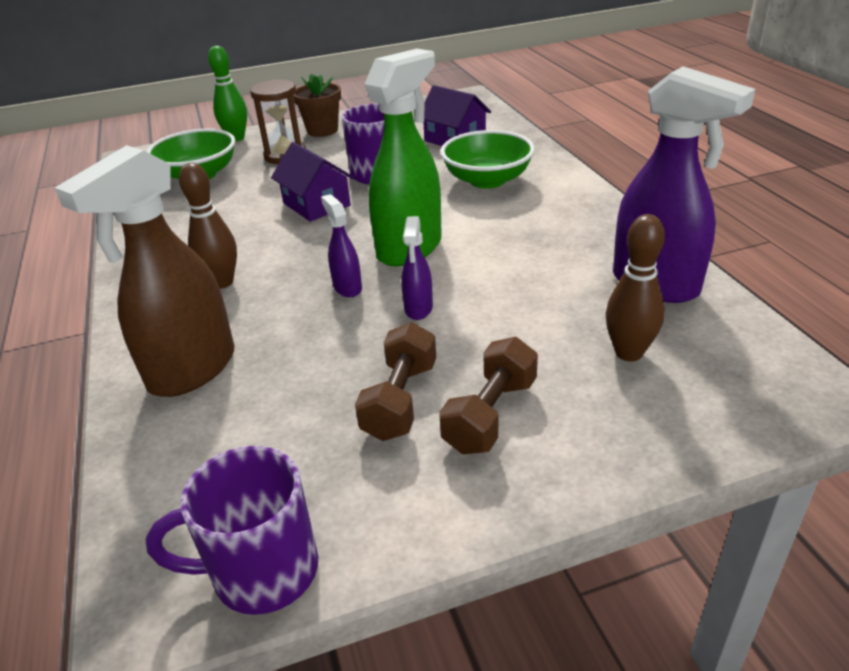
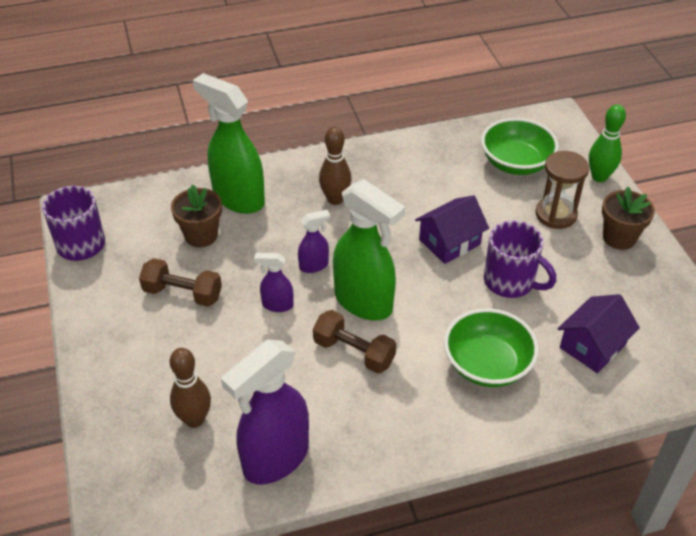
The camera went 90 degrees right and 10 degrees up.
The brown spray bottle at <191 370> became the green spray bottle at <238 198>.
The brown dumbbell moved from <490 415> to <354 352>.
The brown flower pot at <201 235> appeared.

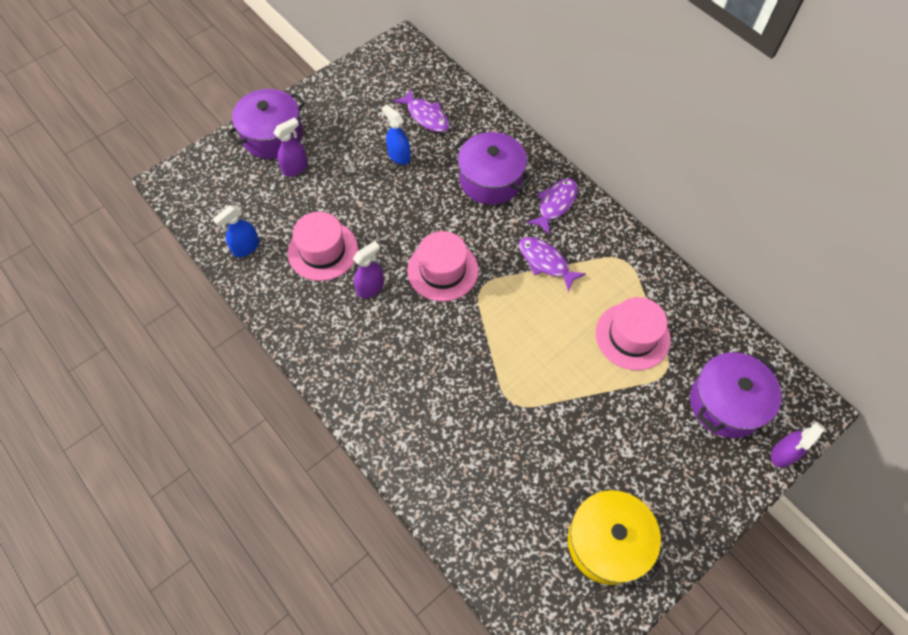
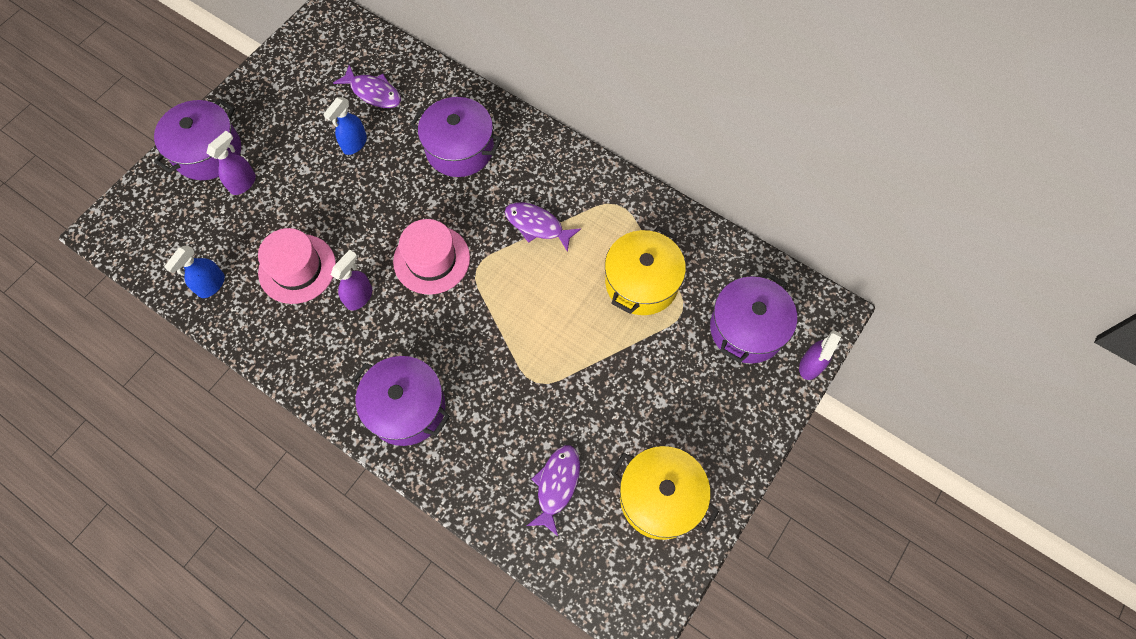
The camera went 15 degrees left and 5 degrees up.
The blue spray bottle at <399 156> turned 90 degrees counterclockwise.
The purple fish moved from <555 204> to <556 485>.
The pink hat at <632 336> was replaced by the yellow pot at <641 282>.
The purple pot at <406 408> appeared.

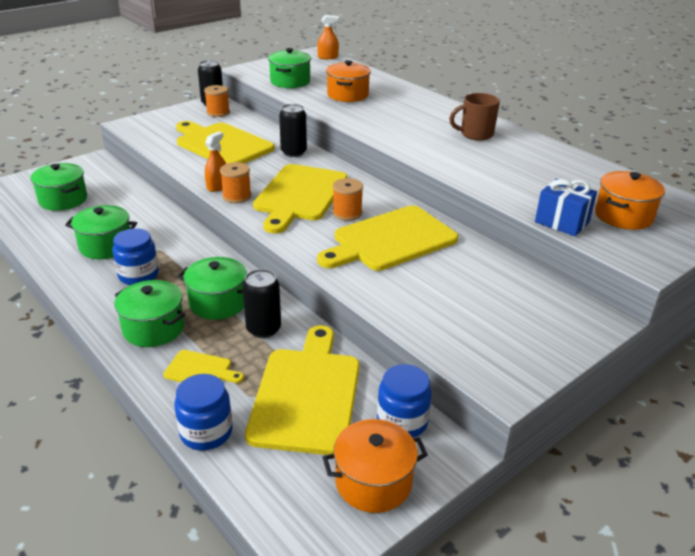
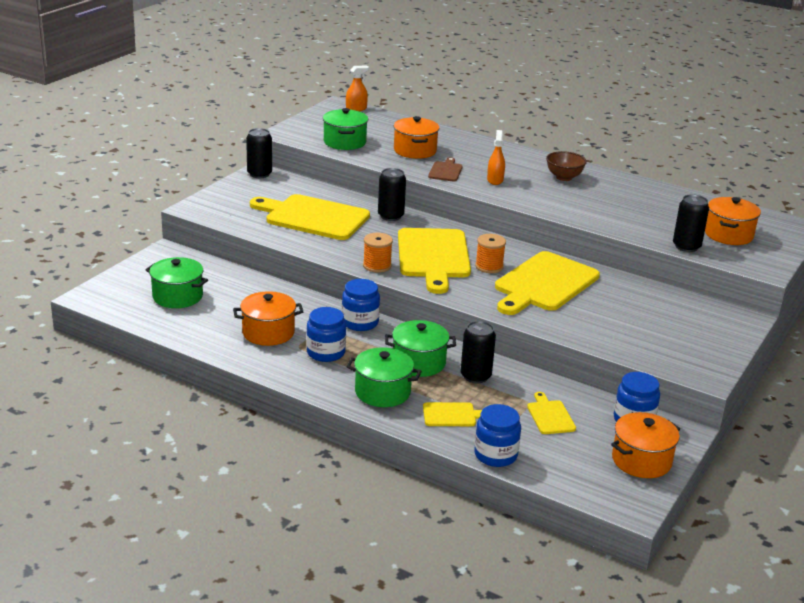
The camera went 20 degrees left and 5 degrees down.
The orange spool at <218 112> disappeared.
The brown mug at <475 134> was replaced by the brown bowl at <564 177>.
The orange spray bottle moved from <217 186> to <495 180>.
The blue gift at <562 222> was replaced by the black can at <686 246>.
The green pot at <106 246> became the orange pot at <268 332>.
The yellow cutting board at <307 394> changed to 0.46 times the size.
The brown cutting board at <446 171> appeared.
The blue jar at <360 322> appeared.

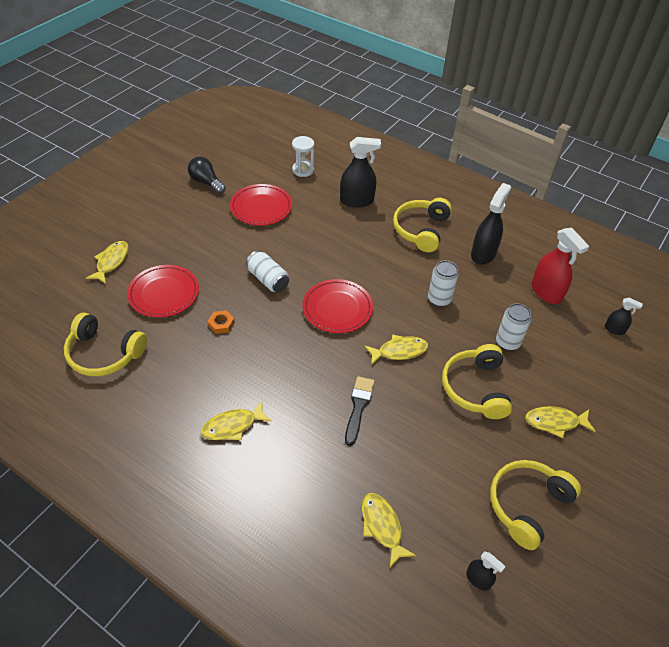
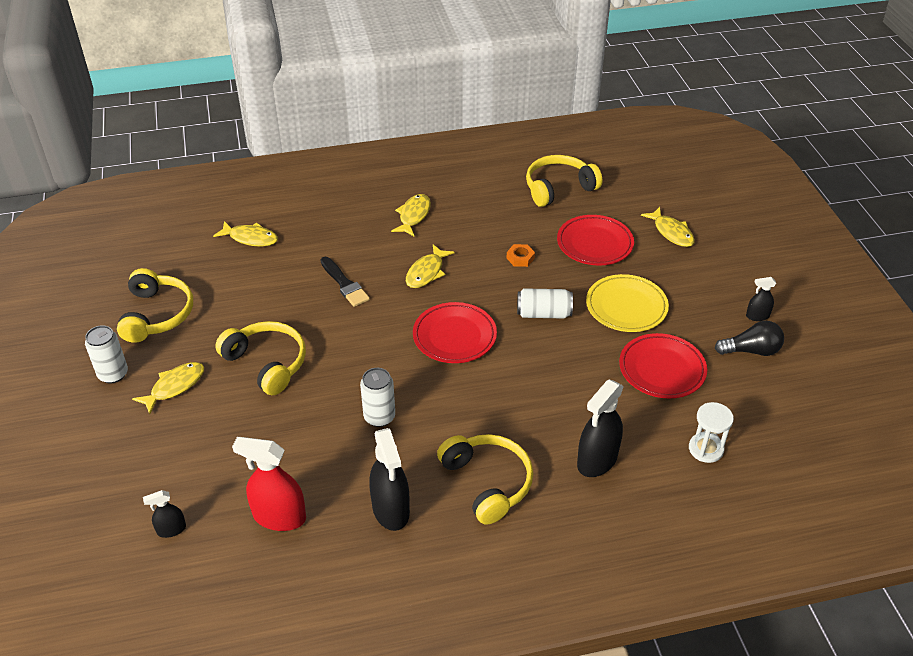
The camera went 135 degrees right and 5 degrees down.
The white can moved from <507 342> to <113 374>.
The yellow fish moved from <399 351> to <426 272>.
The black spray bottle moved from <478 579> to <757 316>.
The yellow plate at <626 307> appeared.

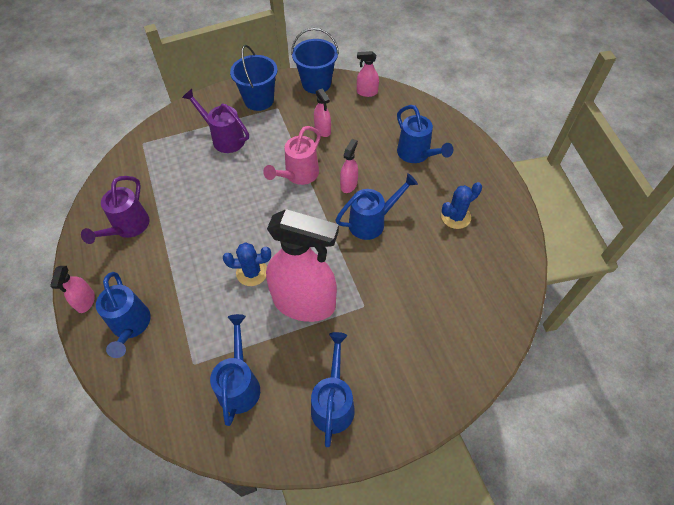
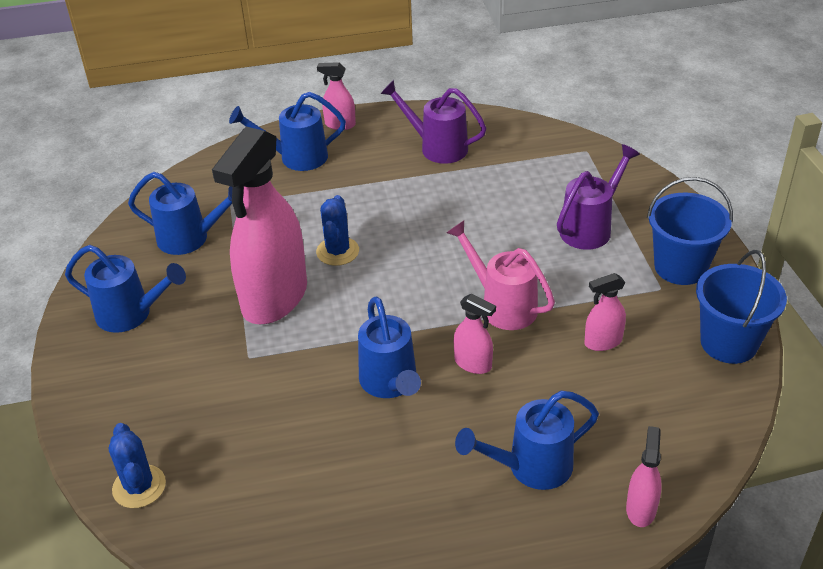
The camera went 100 degrees right and 15 degrees down.
The pink spray bottle moved from <367 92> to <641 509>.
The blue cactus moved from <455 217> to <139 486>.

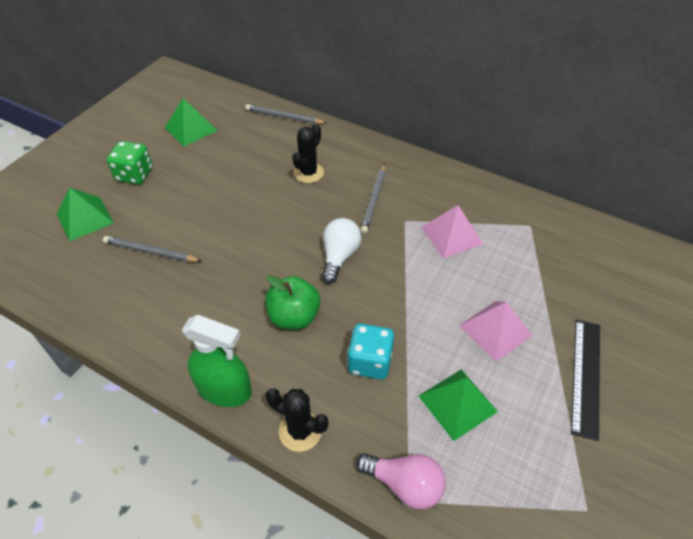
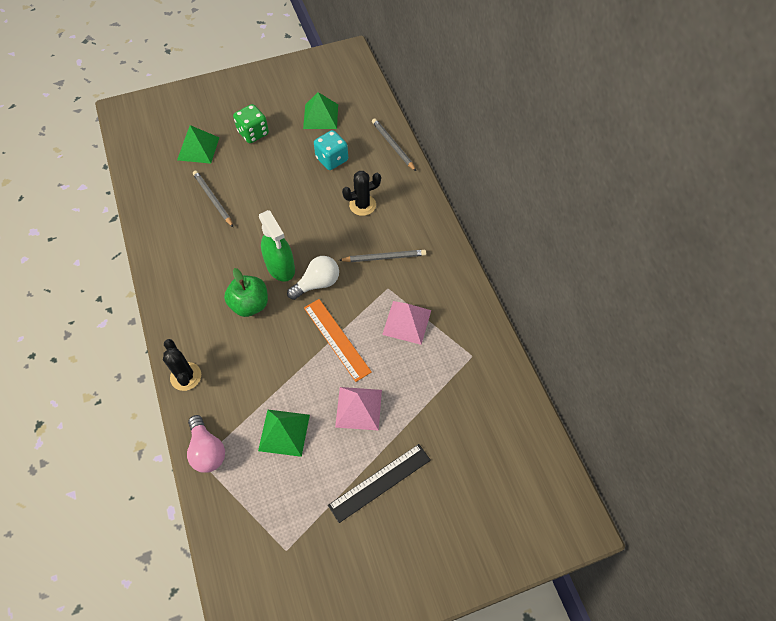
The camera went 40 degrees right and 10 degrees up.
The grey pencil at <374 200> turned 150 degrees counterclockwise.
The green spray bottle moved from <224 389> to <280 267>.
The turquoise dice moved from <370 362> to <332 159>.
The orange ruler at <336 339> appeared.

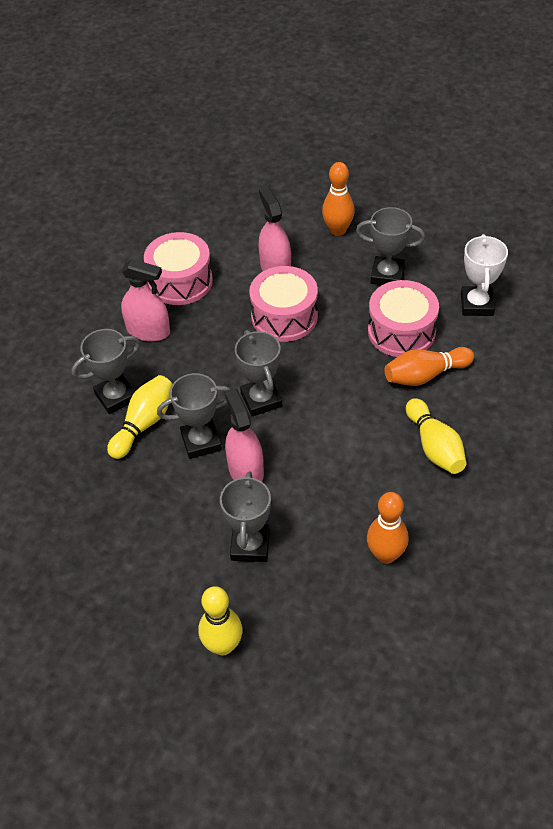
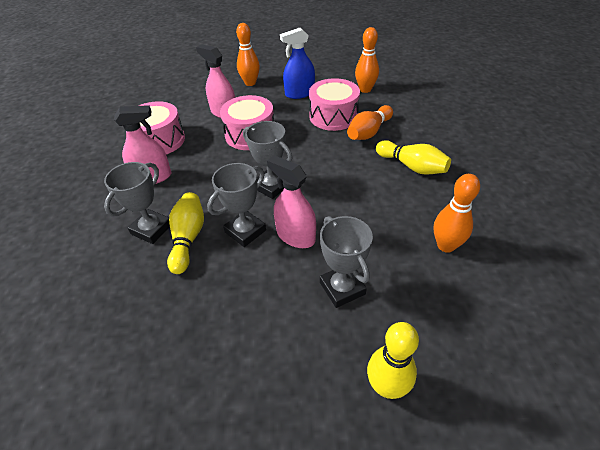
The camera went 30 degrees left and 5 degrees down.
The grey trophy at <387 275> was replaced by the blue spray bottle at <299 93>.
The white trophy at <477 304> was replaced by the orange bowling pin at <365 89>.

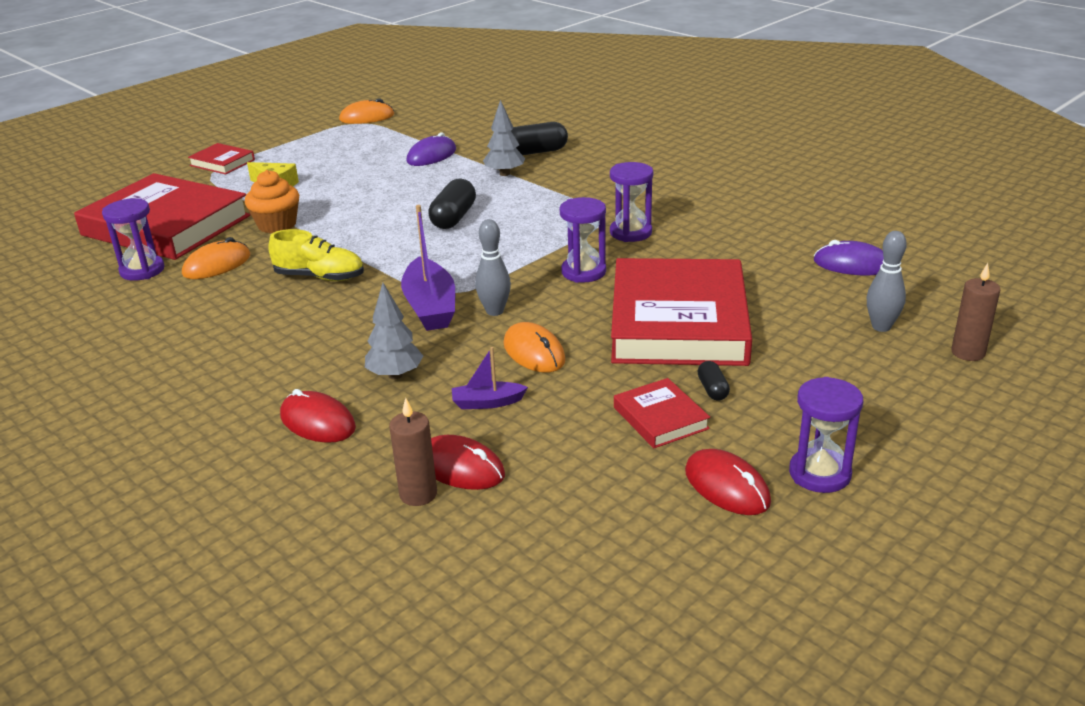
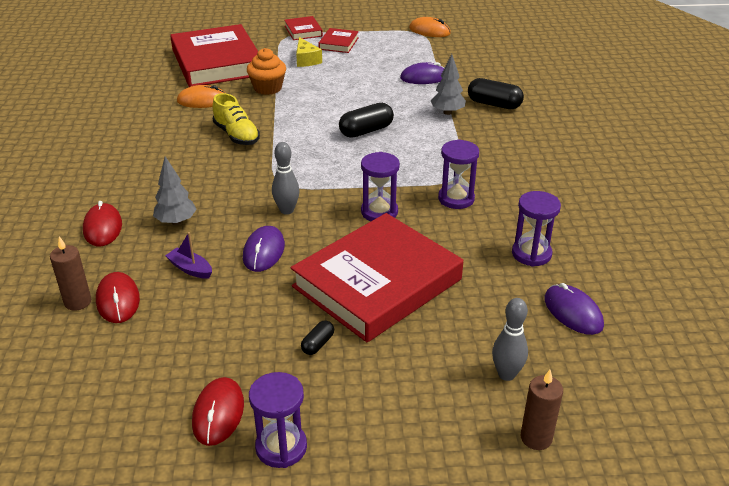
The camera went 40 degrees right and 5 degrees up.
The purple hourglass moved from <142 270> to <531 254>.
The purple boat at <430 307> disappeared.
The orange mouse at <534 352> became the purple mouse at <264 251>.
The red book moved from <660 418> to <338 43>.

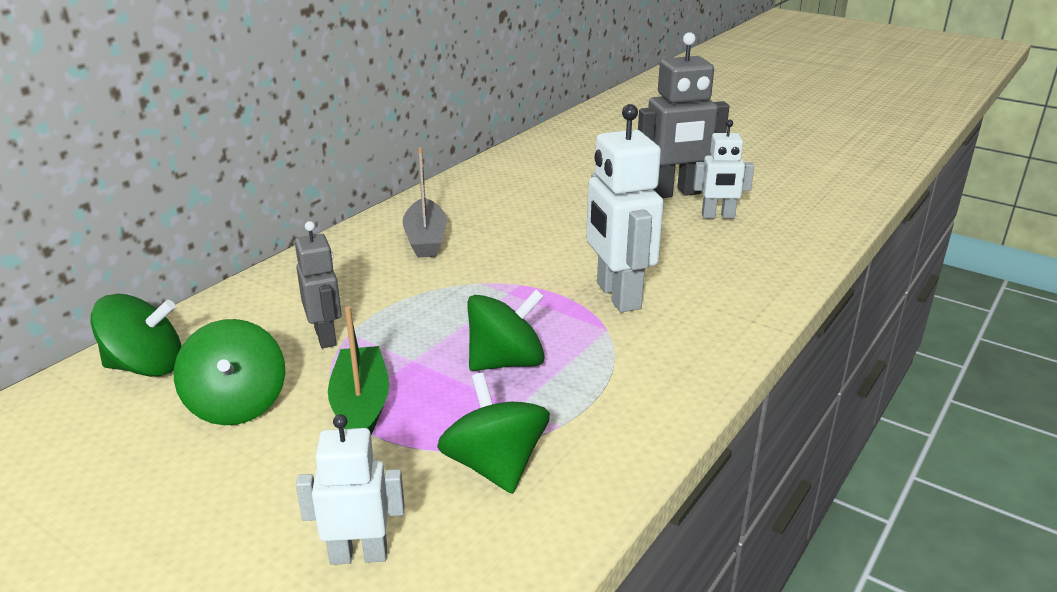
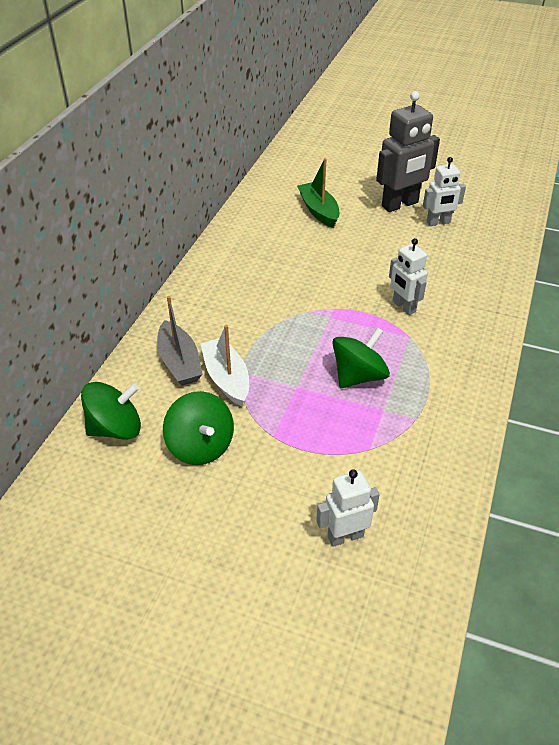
The camera went 15 degrees left and 15 degrees up.
The white robot at <617 296> changed to 0.60 times the size.
The grey boat moved from <426 239> to <179 362>.
The grey robot at <326 337> was replaced by the white boat at <226 378>.
The green boat moved from <361 406> to <318 211>.
The green spinning top at <495 466> disappeared.

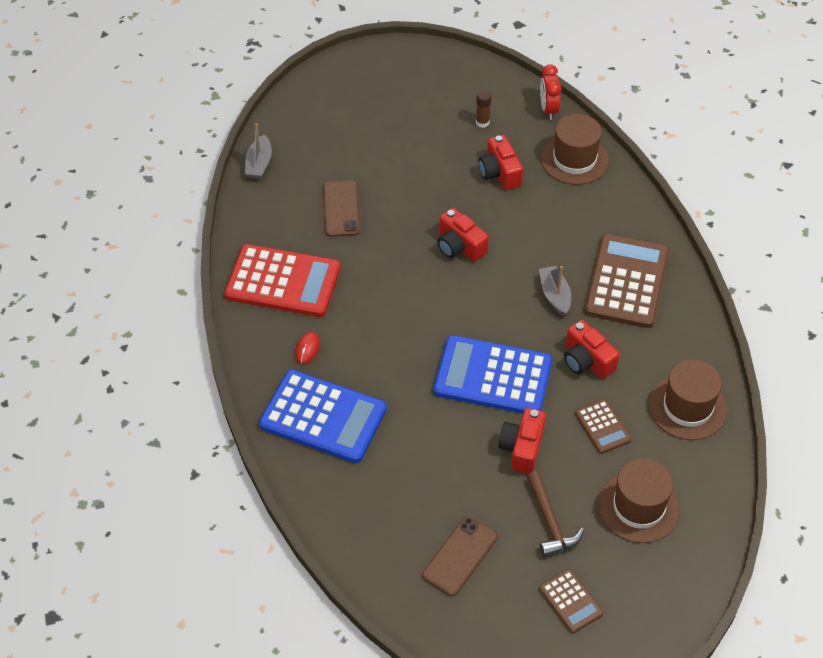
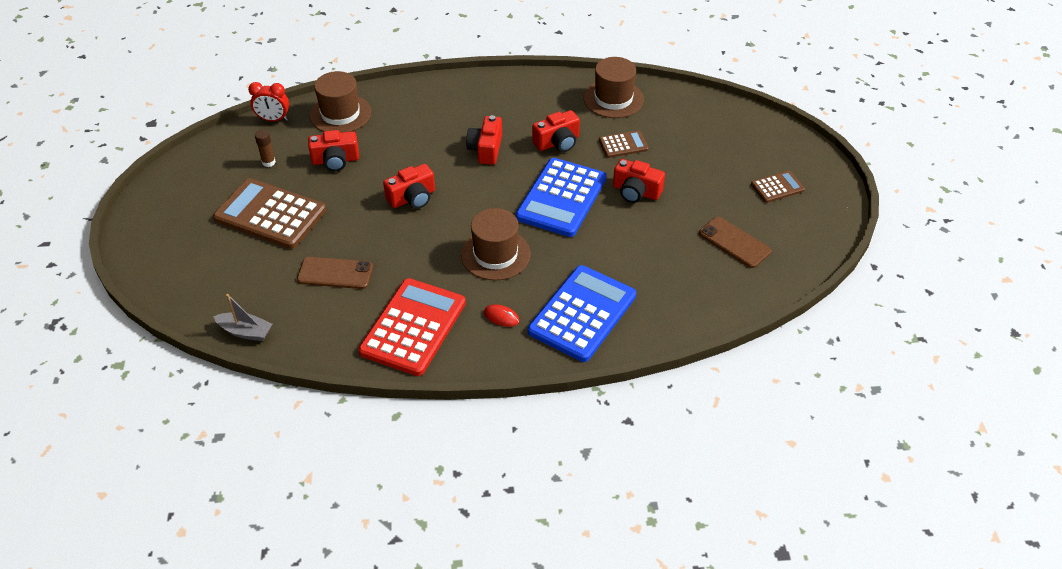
The camera went 80 degrees left and 5 degrees down.
The brown calculator moved from <626 282> to <270 214>.
The grey boat at <554 295> was replaced by the red camera at <486 149>.
The brown hat moved from <638 507> to <495 254>.
The brown hammer at <550 521> disappeared.

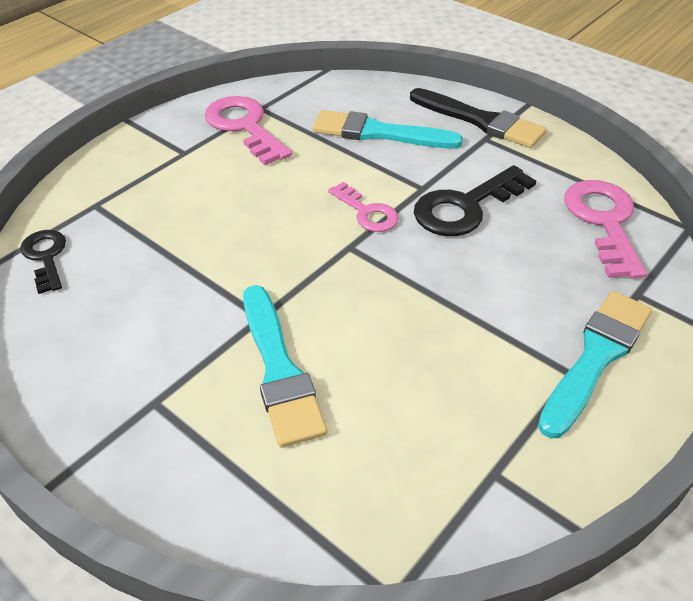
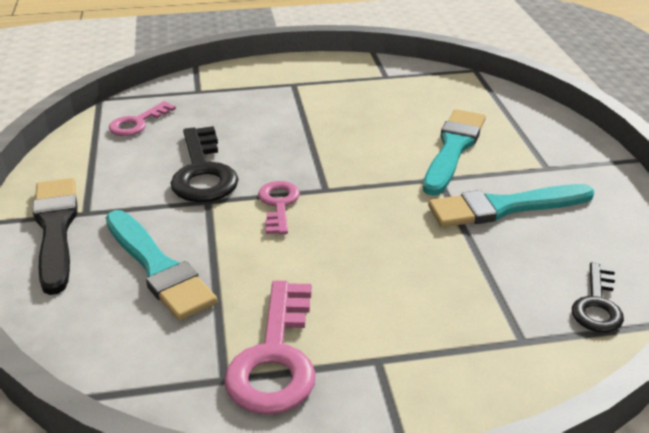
The camera went 140 degrees left and 10 degrees down.
The black key at <465 207> turned 75 degrees clockwise.
The pink key at <604 221> changed to 0.61 times the size.
The turquoise brush moved from <596 357> to <504 207>.

